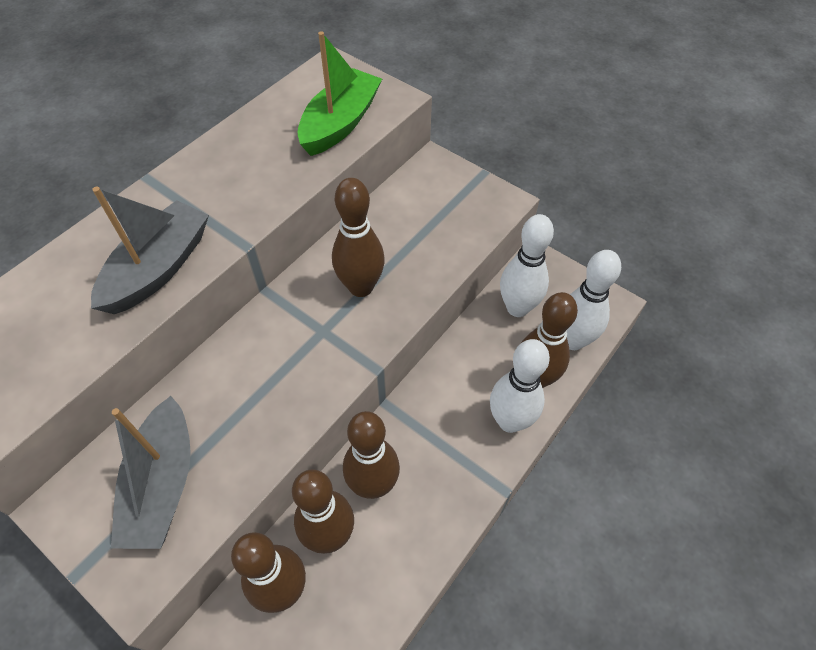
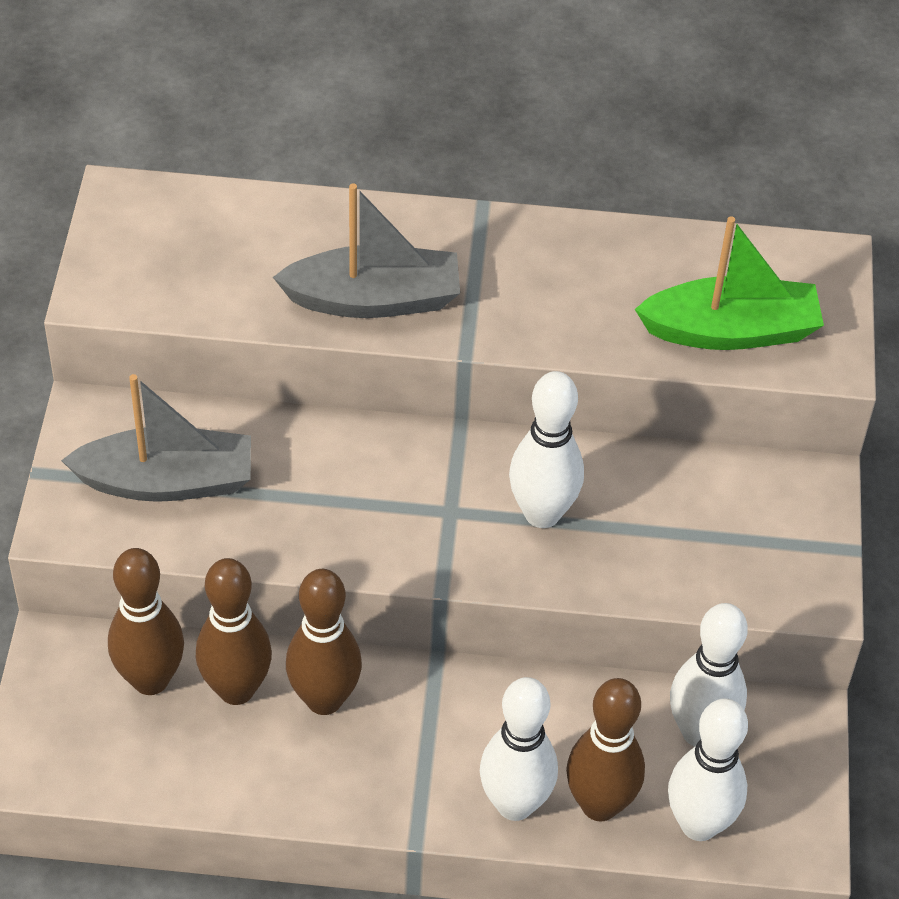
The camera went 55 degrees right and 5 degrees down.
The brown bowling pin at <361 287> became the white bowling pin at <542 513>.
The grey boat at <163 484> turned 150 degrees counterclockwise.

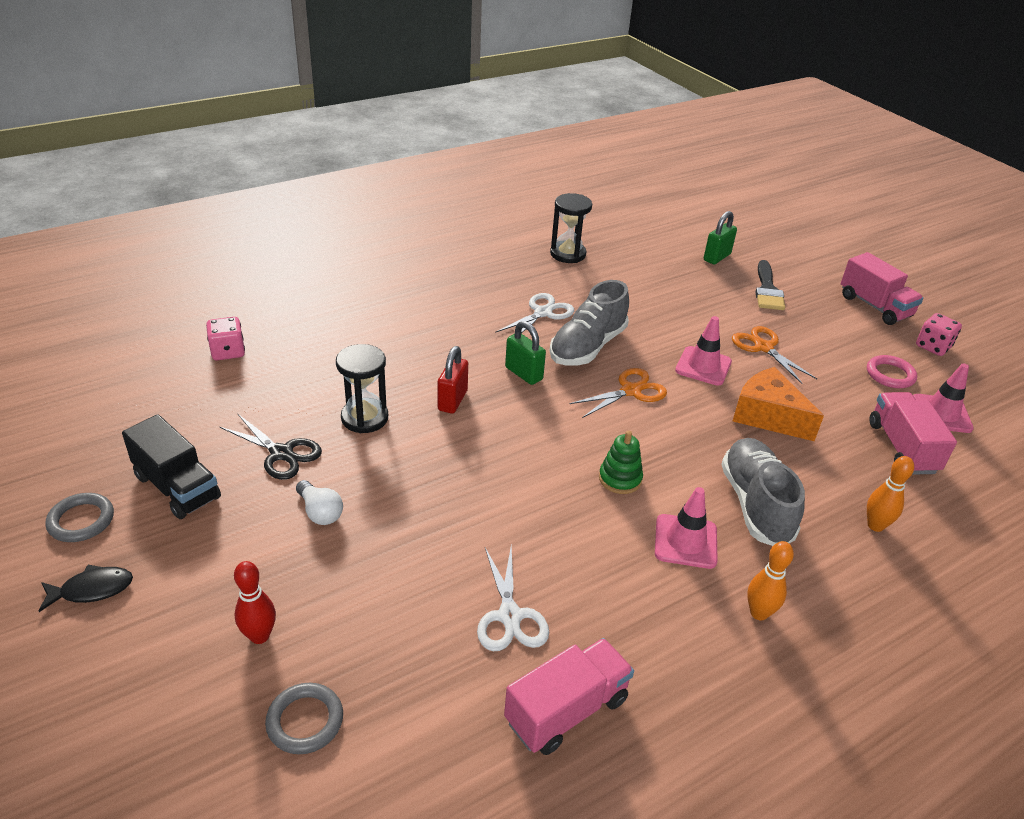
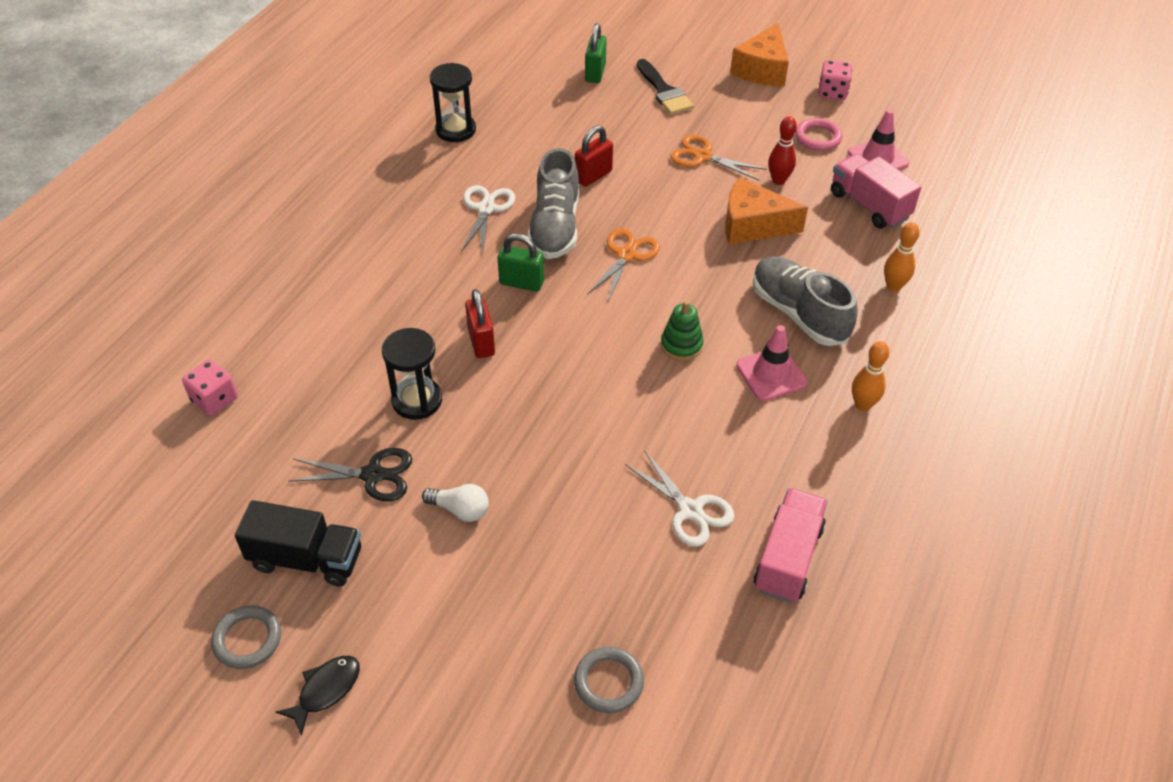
The camera went 30 degrees left and 10 degrees up.
The pink truck at <874 306> was replaced by the orange cheese at <762 70>.
The pink traffic cone at <703 366> disappeared.
The red bowling pin moved from <259 636> to <778 180>.
The red padlock at <593 176> appeared.

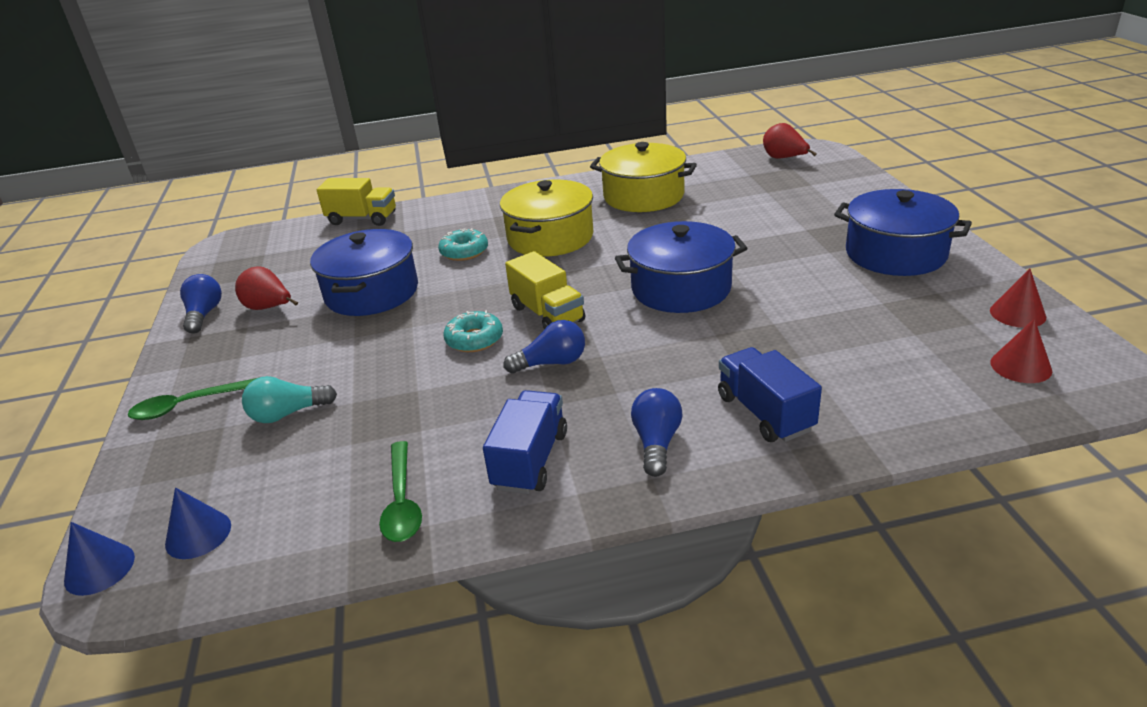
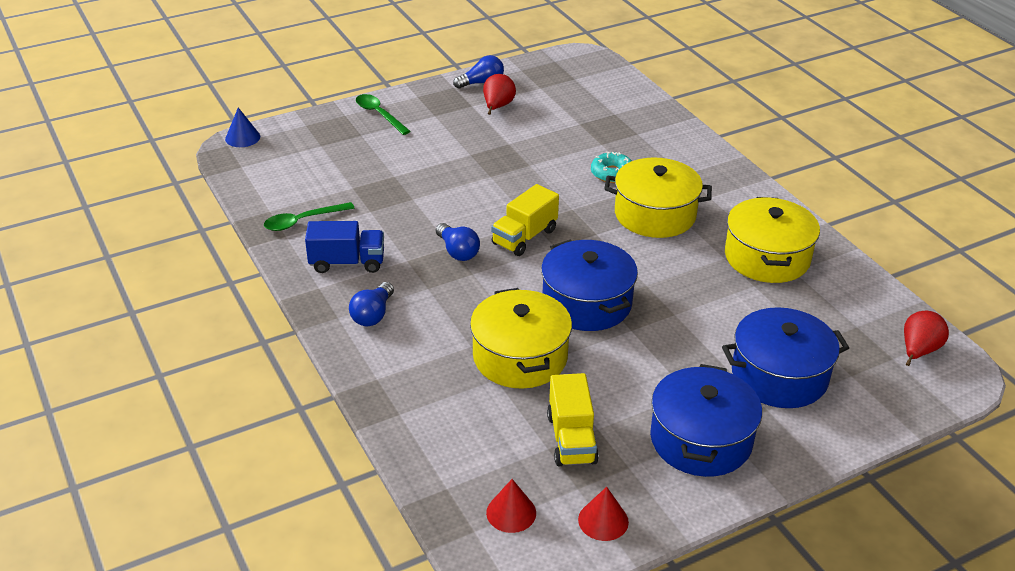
The camera went 70 degrees right and 5 degrees up.
The yellow truck moved from <362 219> to <571 439>.
The blue pot moved from <371 292> to <779 375>.
The turquoise donut at <474 339> disappeared.
The blue truck at <765 413> disappeared.
The turquoise light bulb at <288 414> disappeared.
The blue light bulb at <656 443> turned 120 degrees clockwise.
The blue cone at <198 534> disappeared.
The yellow pot at <520 357> appeared.

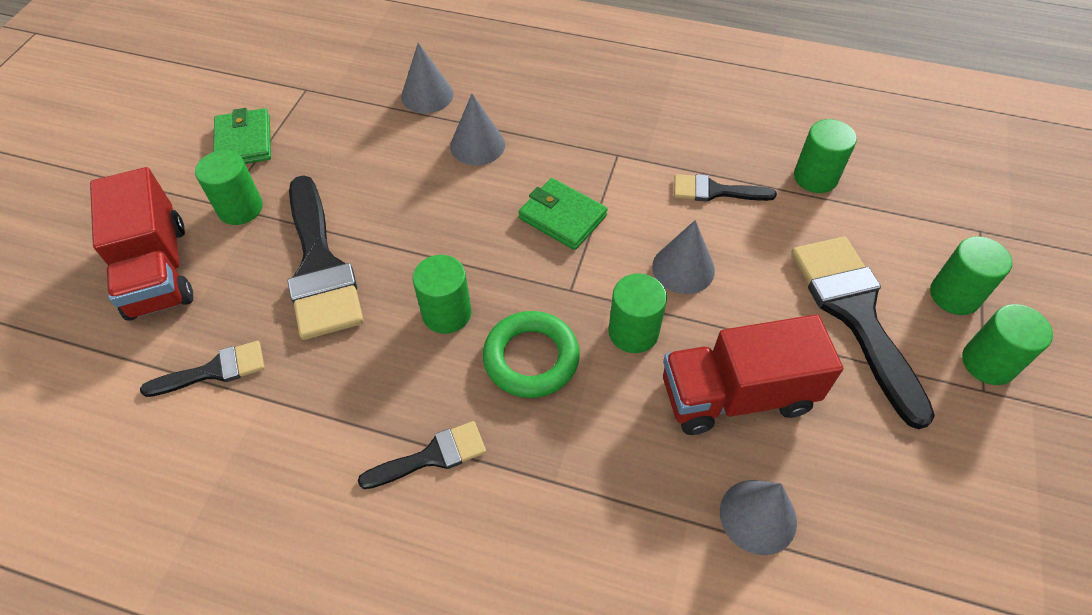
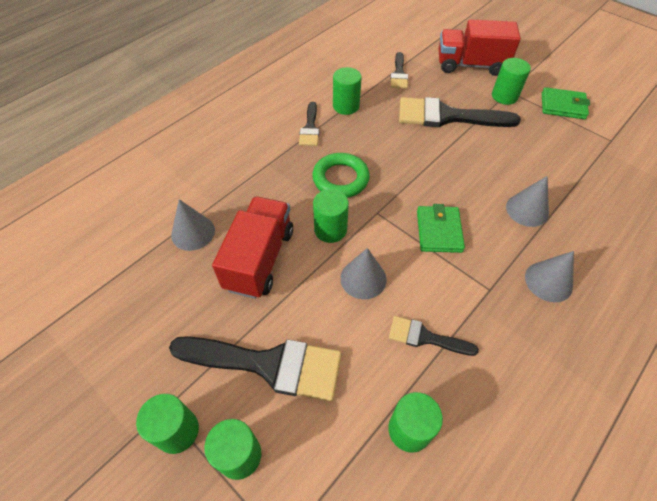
The camera went 115 degrees right and 0 degrees up.
The grey cone moved from <427 95> to <548 281>.
The black brush at <715 191> turned 105 degrees counterclockwise.
The green wallet at <562 217> turned 60 degrees counterclockwise.
The green cylinder moved from <447 313> to <346 106>.

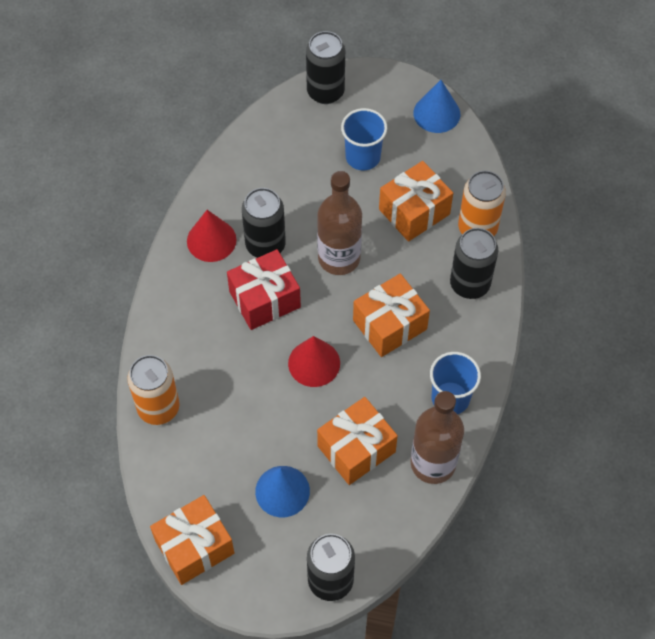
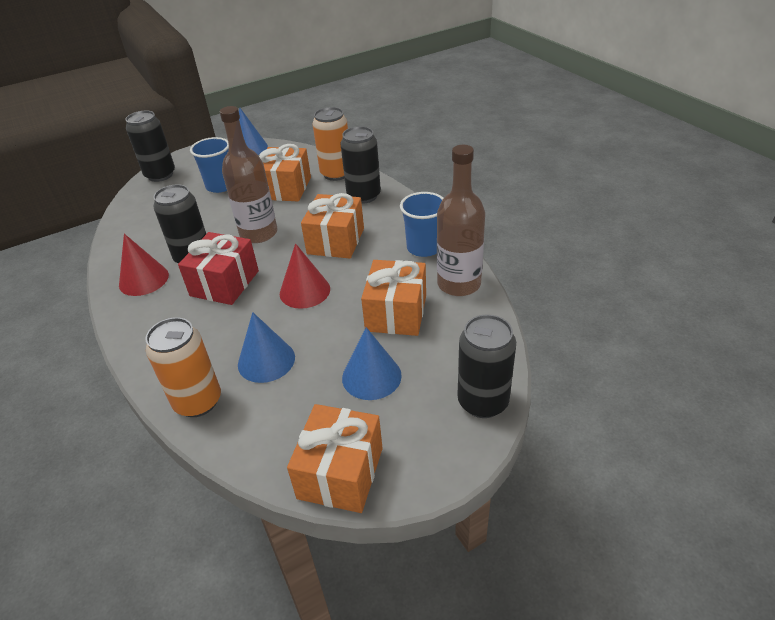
The camera went 40 degrees left and 20 degrees down.
The blue cone at <266 360> appeared.

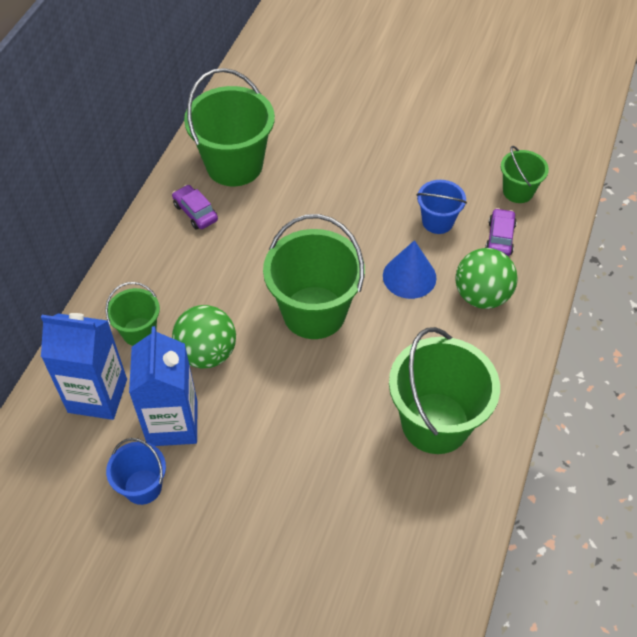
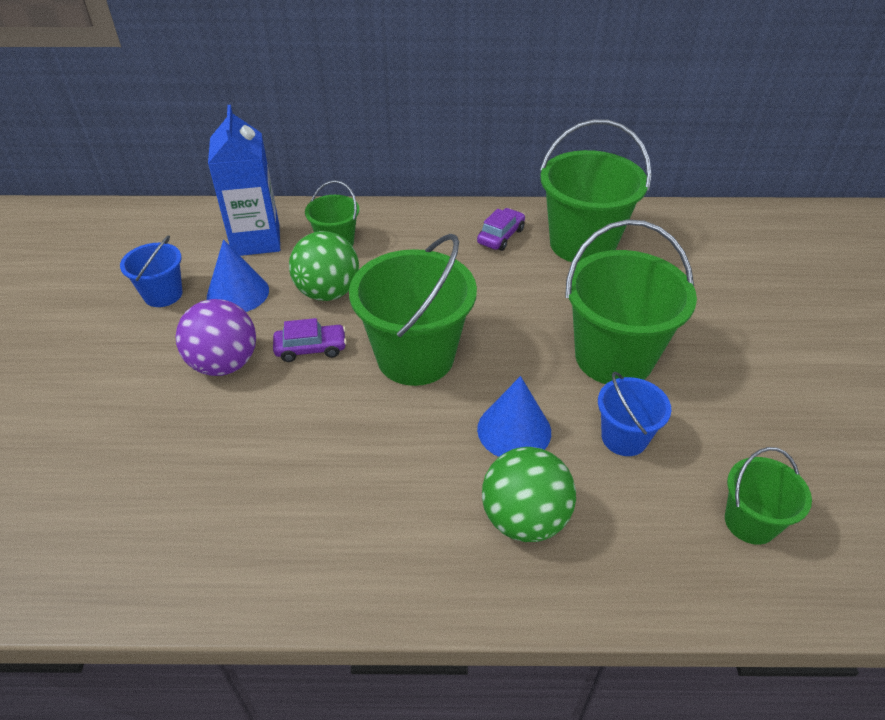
The camera went 70 degrees right and 10 degrees down.
The purple car moved from <500 238> to <311 349>.
The blue carton at <172 423> was replaced by the blue cone at <238 293>.
The green bucket moved from <435 423> to <614 357>.
The purple ball at <224 364> appeared.

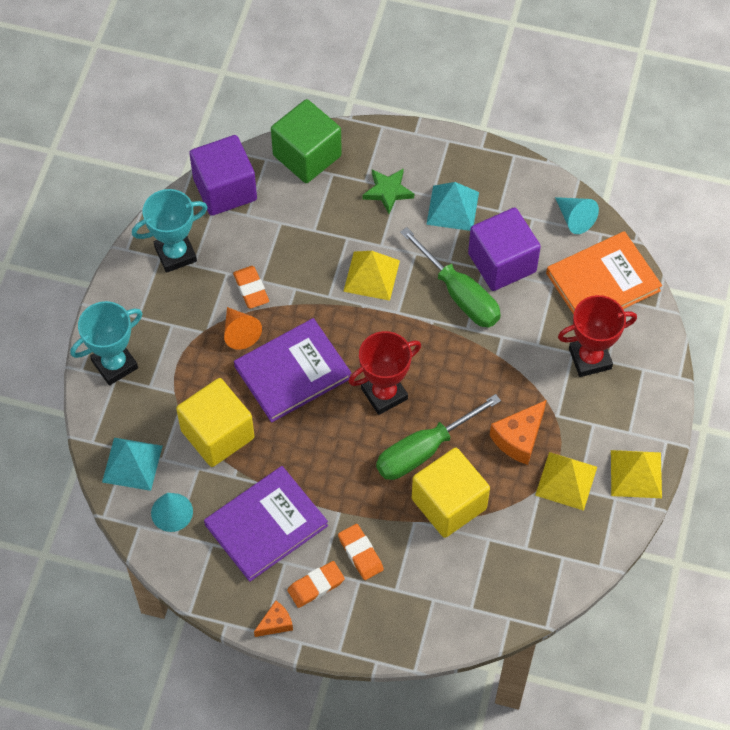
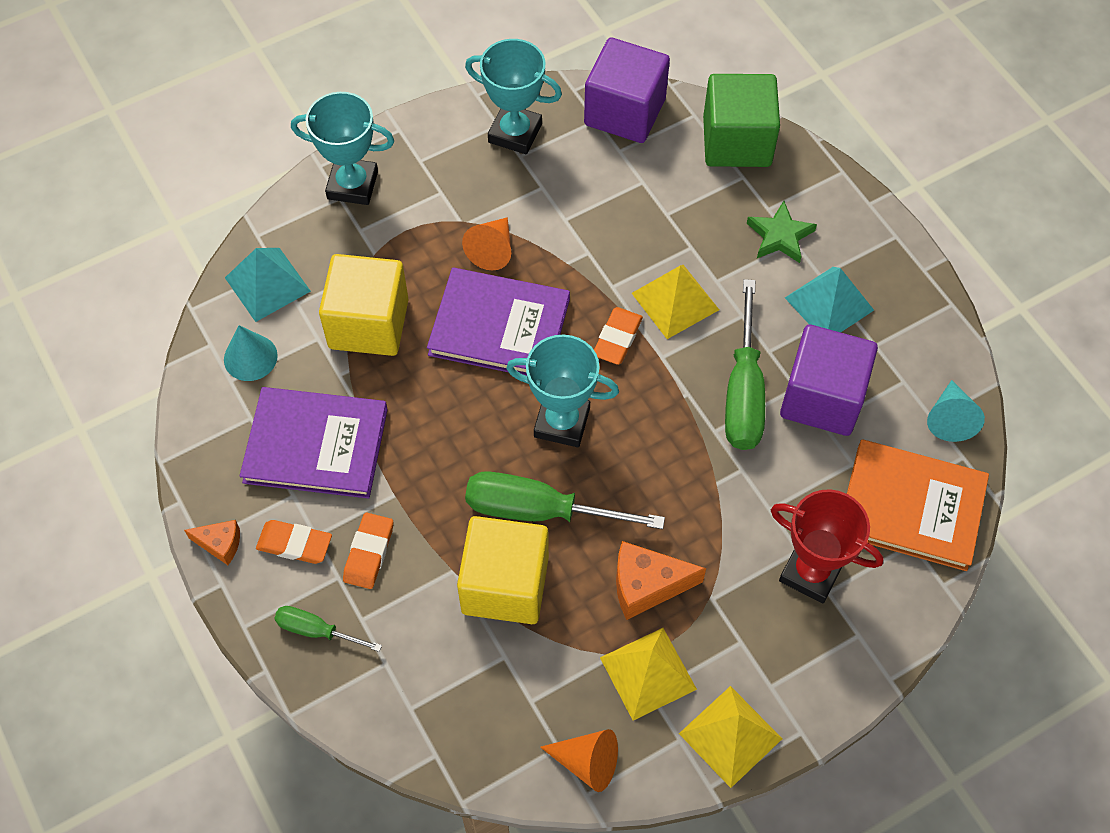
The camera went 45 degrees right and 0 degrees up.
The orange eraser moved from <251 289> to <617 338>.
The red trophy at <384 394> became the turquoise trophy at <562 422>.
The green screwdriver at <317 631> appeared.
The orange cone at <587 762> appeared.

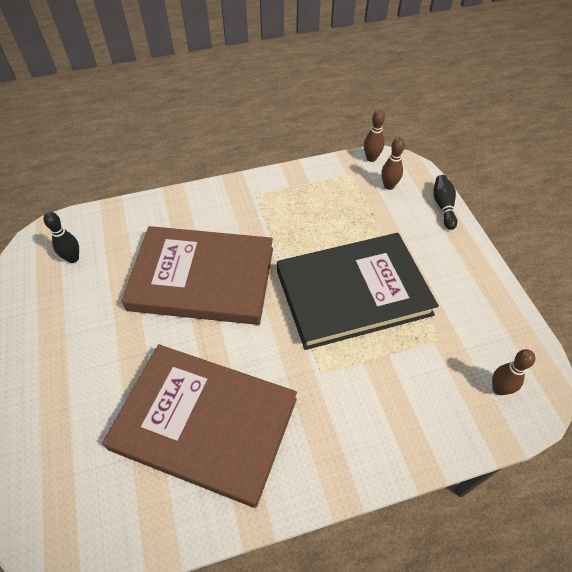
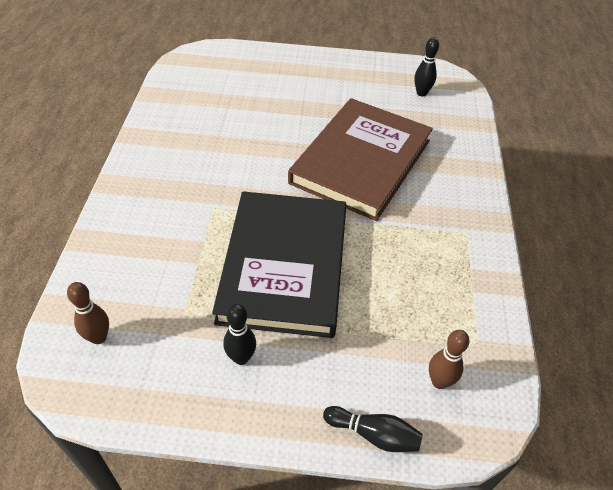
The camera went 110 degrees right and 5 degrees down.
The brown bowling pin at <371 158> disappeared.
The brown book at <205 424> disappeared.
The black bowling pin at <241 358> appeared.

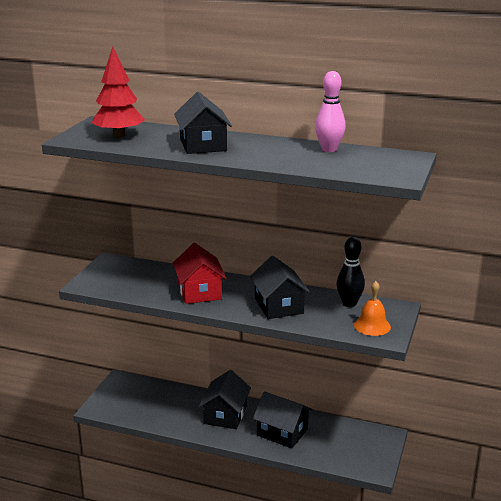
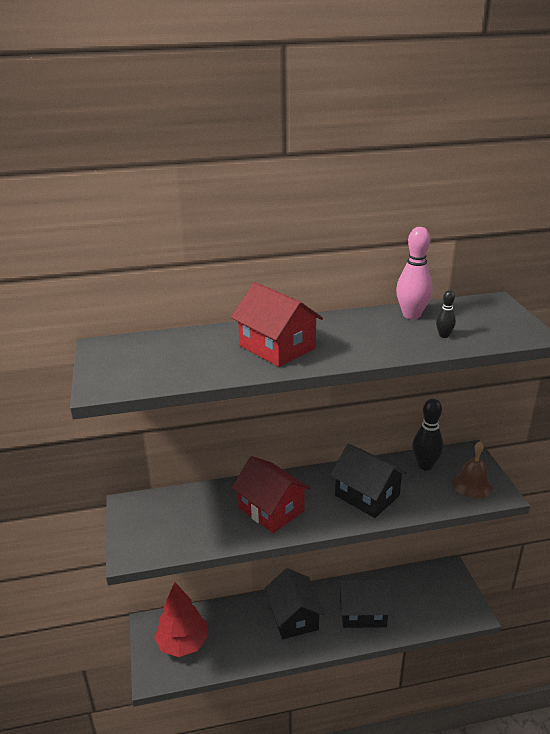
The camera went 30 degrees left and 5 degrees up.
The red tree moved from <119 135> to <183 643>.
The black house at <203 145> became the red house at <277 347>.
The orange bell at <372 326> became the brown bell at <472 485>.
The black bowling pin at <444 335> appeared.

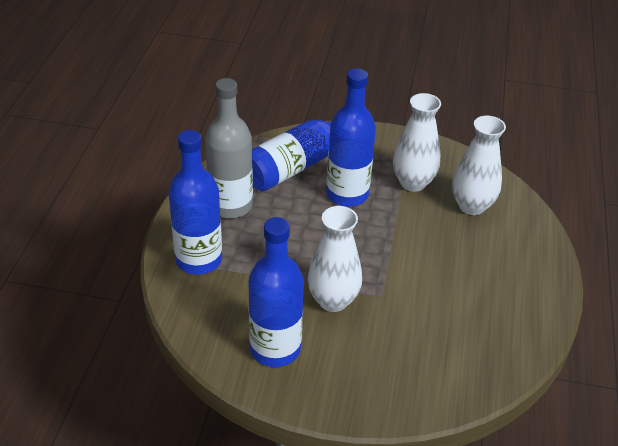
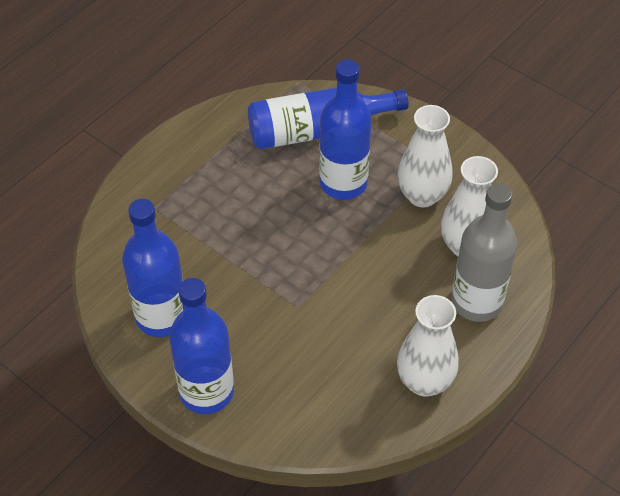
The camera went 30 degrees right and 10 degrees up.
The grey bottle moved from <230 205> to <476 302>.
The blue bottle moved from <199 260> to <206 392>.
The white vase moved from <333 300> to <424 381>.

